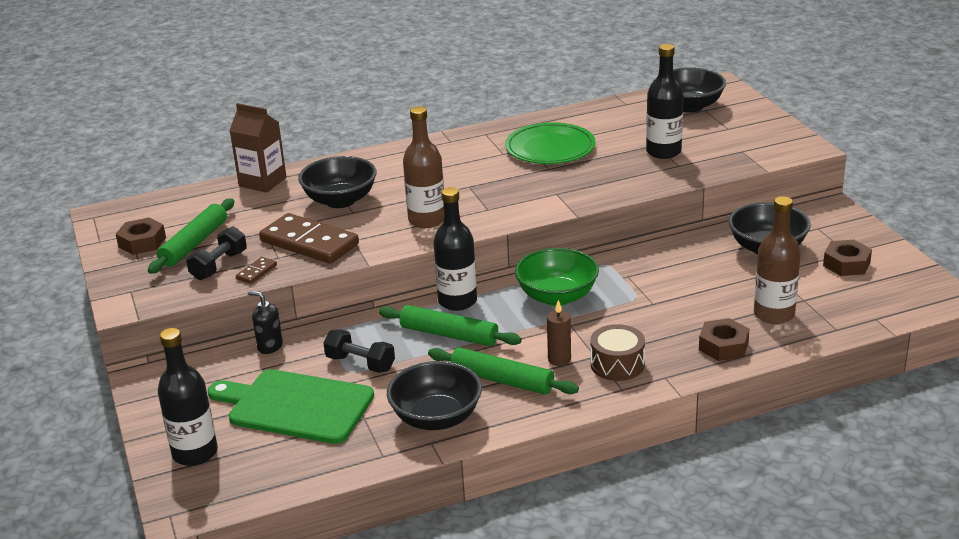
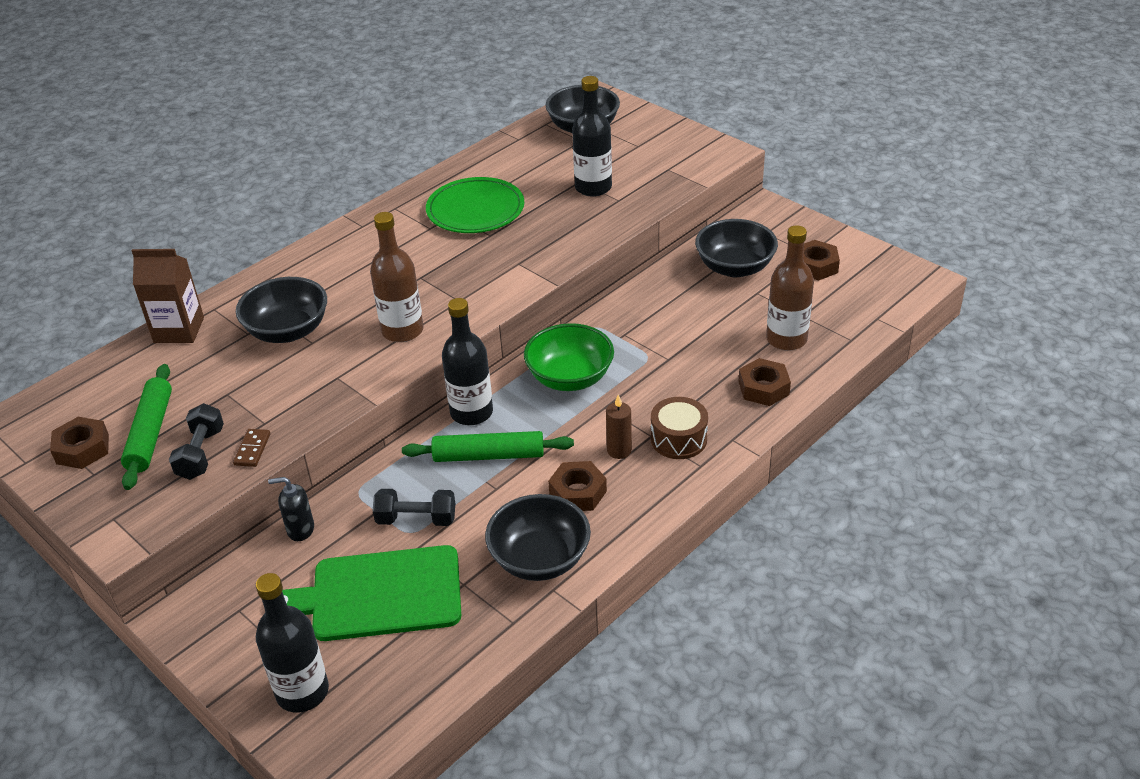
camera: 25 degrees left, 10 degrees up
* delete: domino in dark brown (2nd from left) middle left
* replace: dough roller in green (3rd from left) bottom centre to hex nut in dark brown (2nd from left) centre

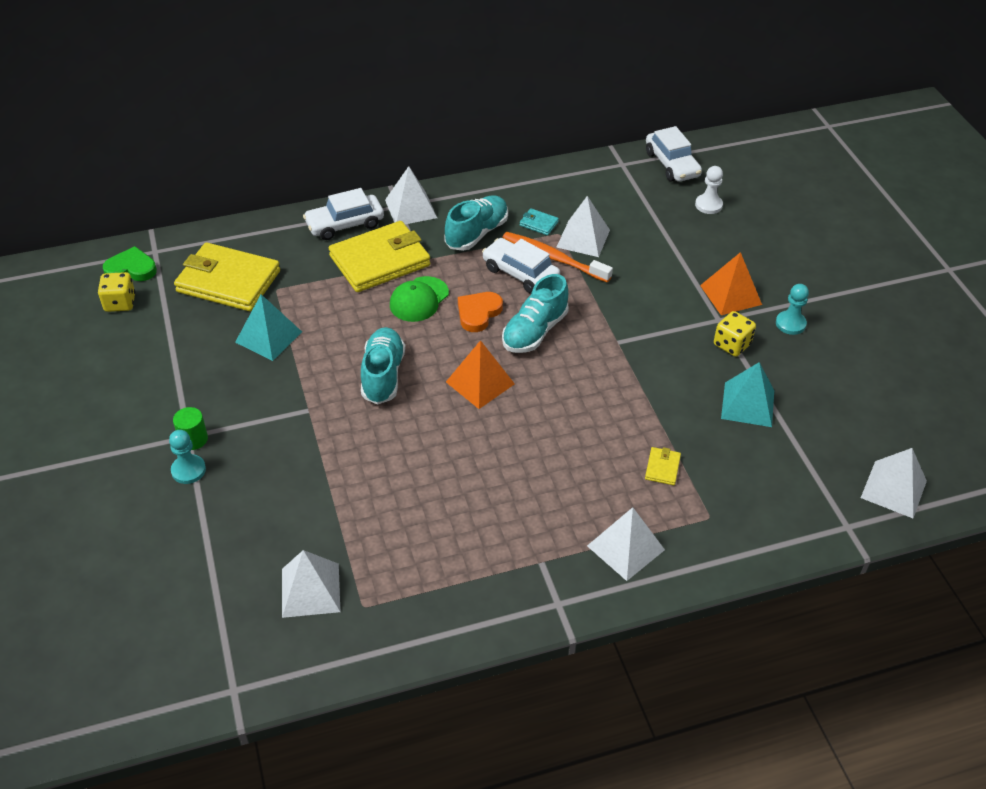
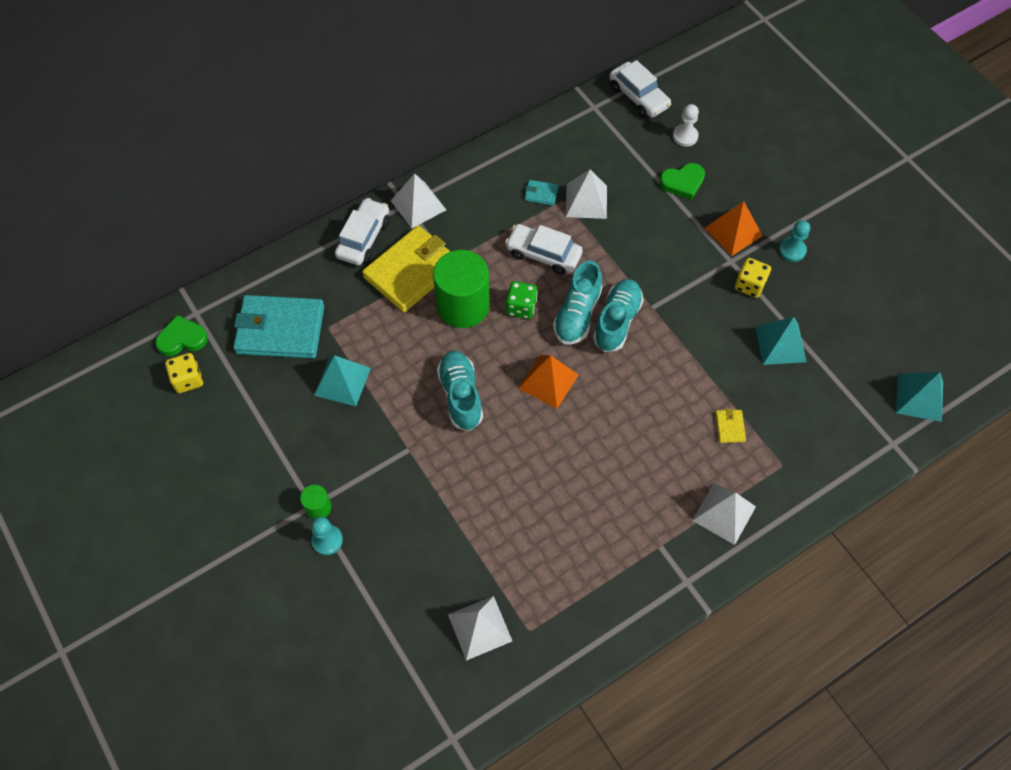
camera: 15 degrees left, 15 degrees up
* delete: toothbrush in orange top centre
* insert: heart shape in green (2nd from left) top right
* move: shoe in teal (2nd from left in the first image) top centre to shoe in teal (3rd from left) centre
* replace: baseball cap in green centre to solid cylinder in green (2nd from left) centre
* replace: heart shape in orange centre to dice in green centre
* recolor: billfold in yellow (1st from left) middle left to billfold in teal (1st from left) middle left
* recolor: solid pyramid in pure white (5th from left) middle right to solid pyramid in teal (3rd from left) middle right
* rotate: automobile in pure white (1st from left) top centre = top centre 150 degrees clockwise

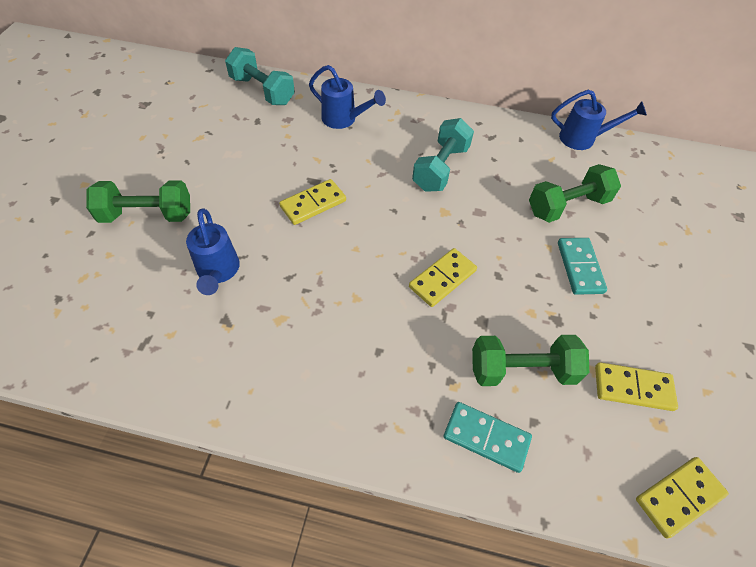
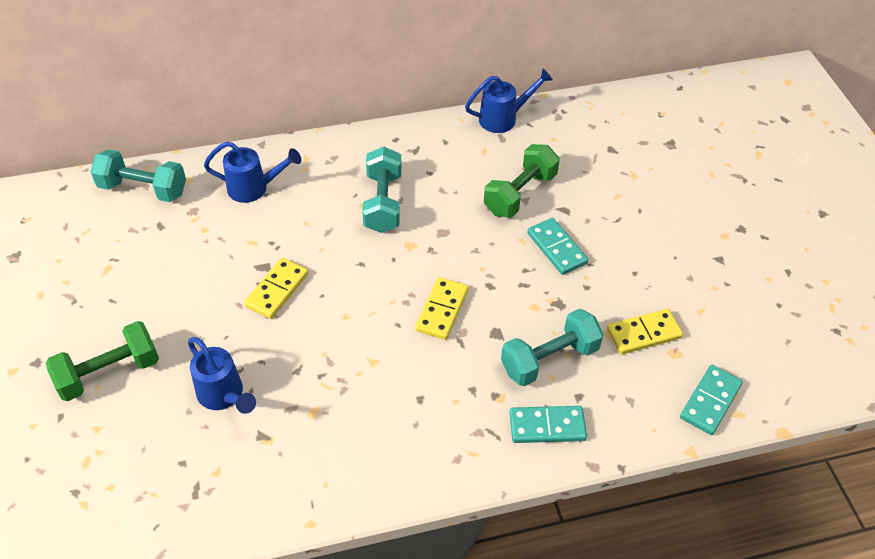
camera: 25 degrees left, 5 degrees down
* recolor: free weight in green (2nd from left) middle right to free weight in teal (3rd from left) centre
* recolor: domino in yellow (4th from left) bottom right to domino in teal (3rd from left) bottom right

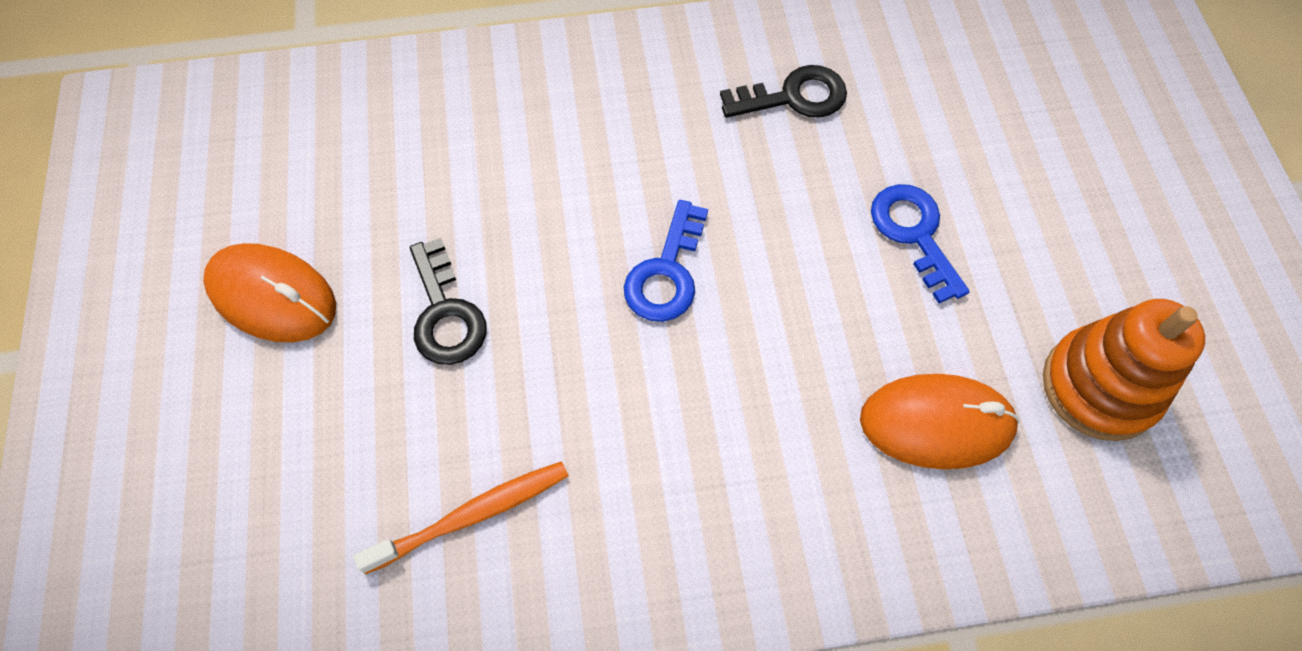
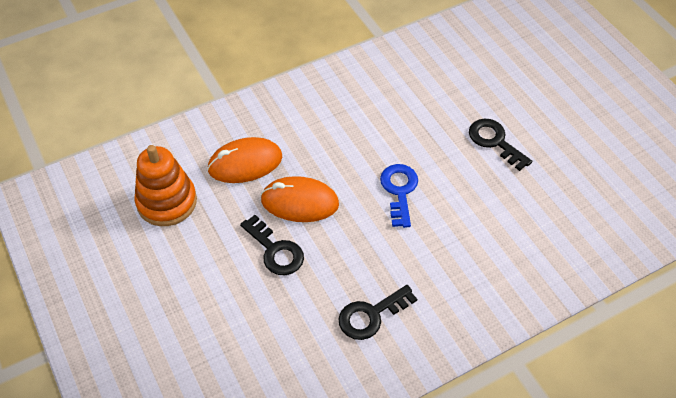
camera: 160 degrees right, 10 degrees down
* delete: toothbrush in orange bottom centre
* move: mouse in orange (1st from left in the first image) middle left to mouse in orange (2nd from left) centre
* recolor: latchkey in royal blue (2nd from left) middle right to latchkey in jet-black (1st from left) centre

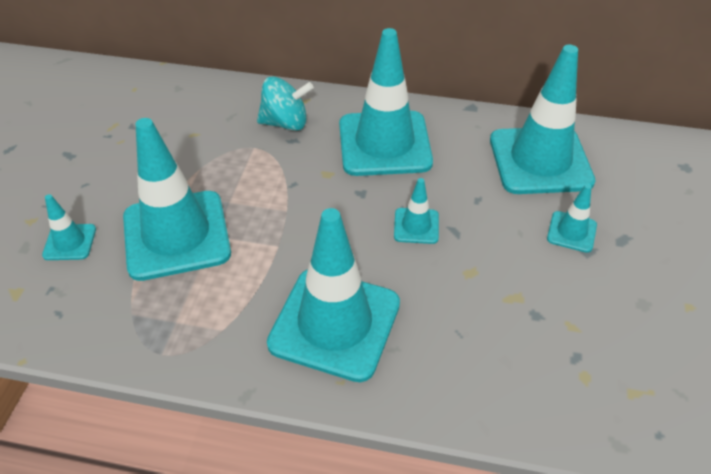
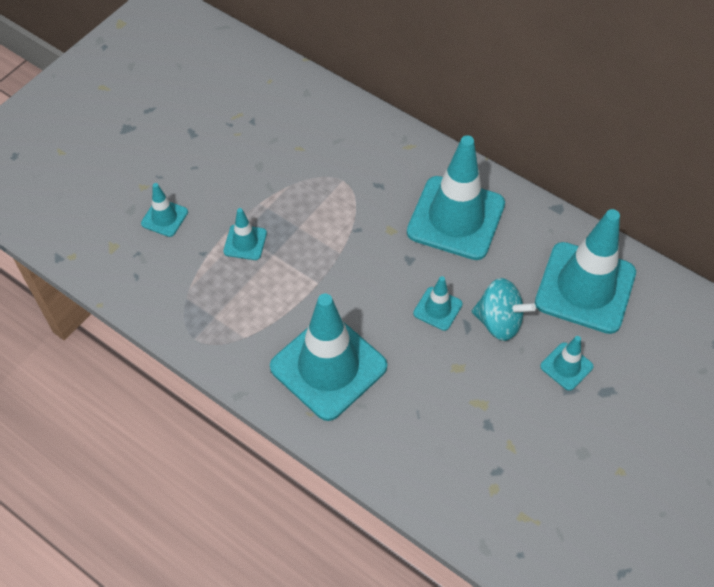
camera: 25 degrees right, 10 degrees up
* move: toy top in teal top centre to middle right
* resize: safety cone in teal (2nd from left) middle left = centre x0.45

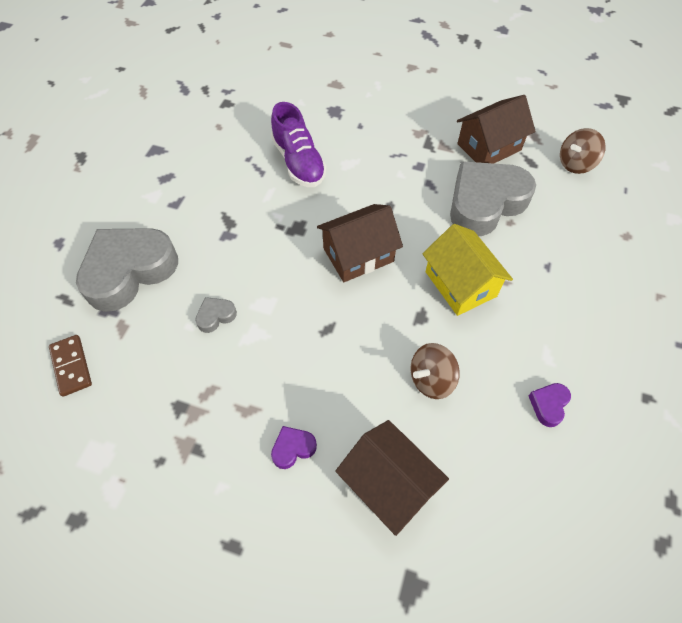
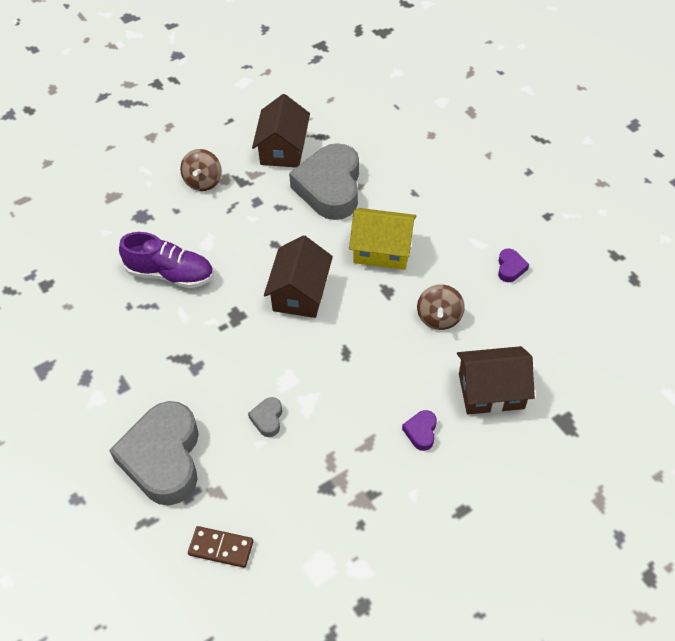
camera: 50 degrees left, 5 degrees down
* move: toy top in dark brown (2nd from left in the first image) top right to toy top in dark brown (1st from left) top left
* rotate: heart shape in royal purple (2nd from left) middle right = middle right 150 degrees counterclockwise

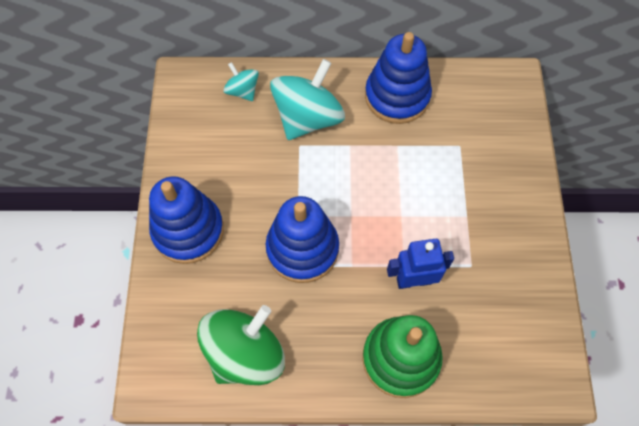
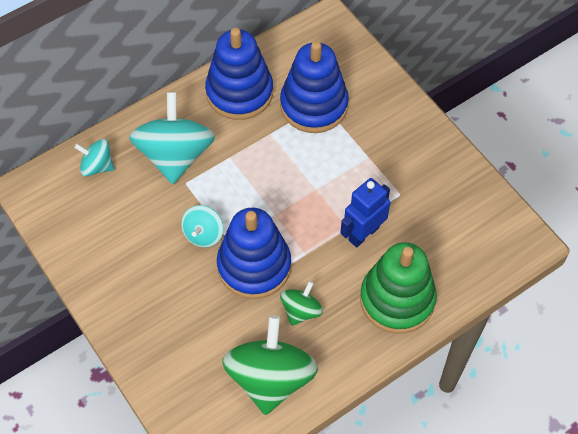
camera: 35 degrees left, 5 degrees down
* insert: toy top in teal (3rd from left) centre
* insert: toy top in green (2nd from left) bottom centre
* move: ring stacker in royal blue (1st from left in the first image) middle left to ring stacker in royal blue (3rd from left) top centre

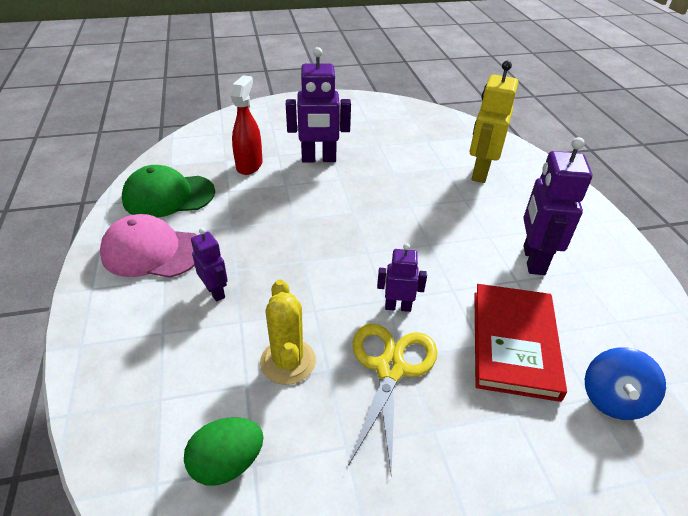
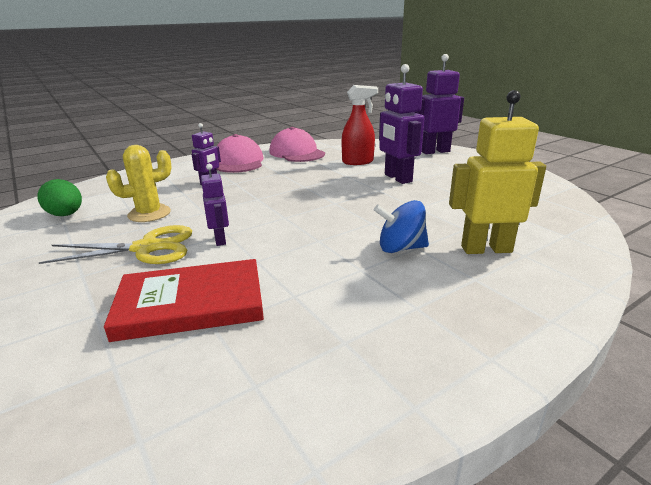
camera: 70 degrees right, 15 degrees down
* move: robot in royal purple (4th from left) middle right to top right
* move: toy top in royal blue bottom right to centre
* recolor: baseball cap in green middle left to baseball cap in pink (2nd from left) top centre

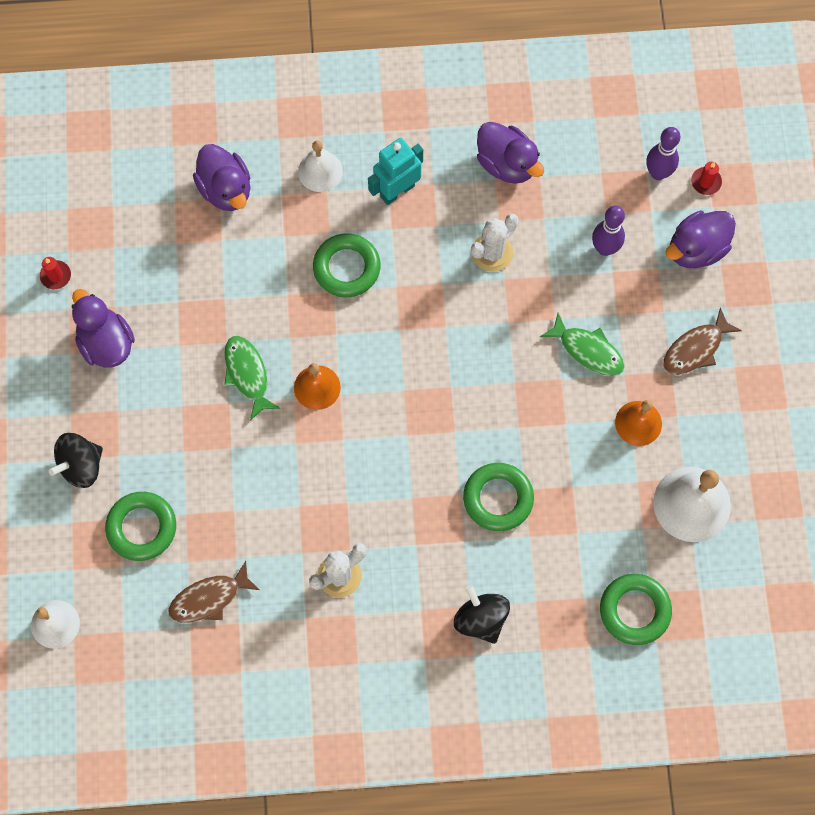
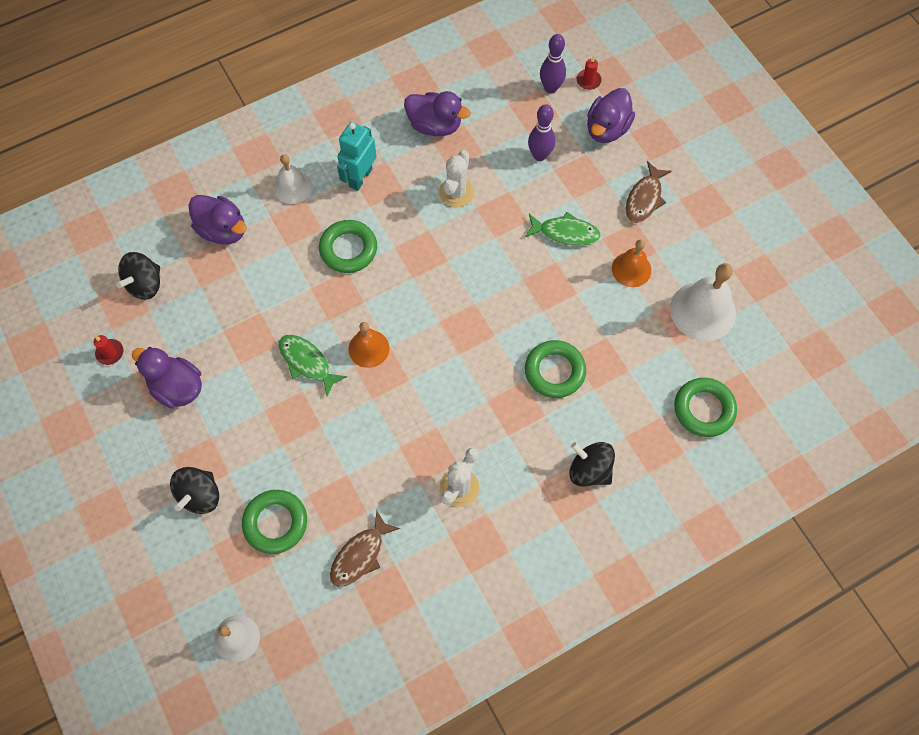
camera: 25 degrees left, 5 degrees down
* insert: toy top in jet-black (1st from left) middle left

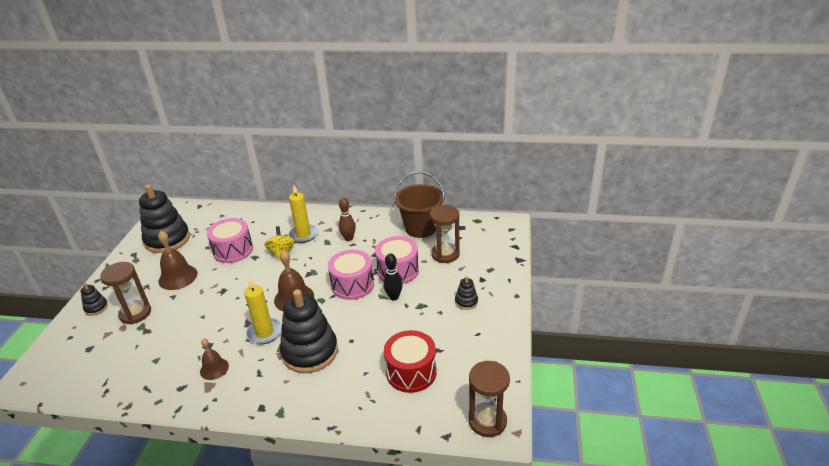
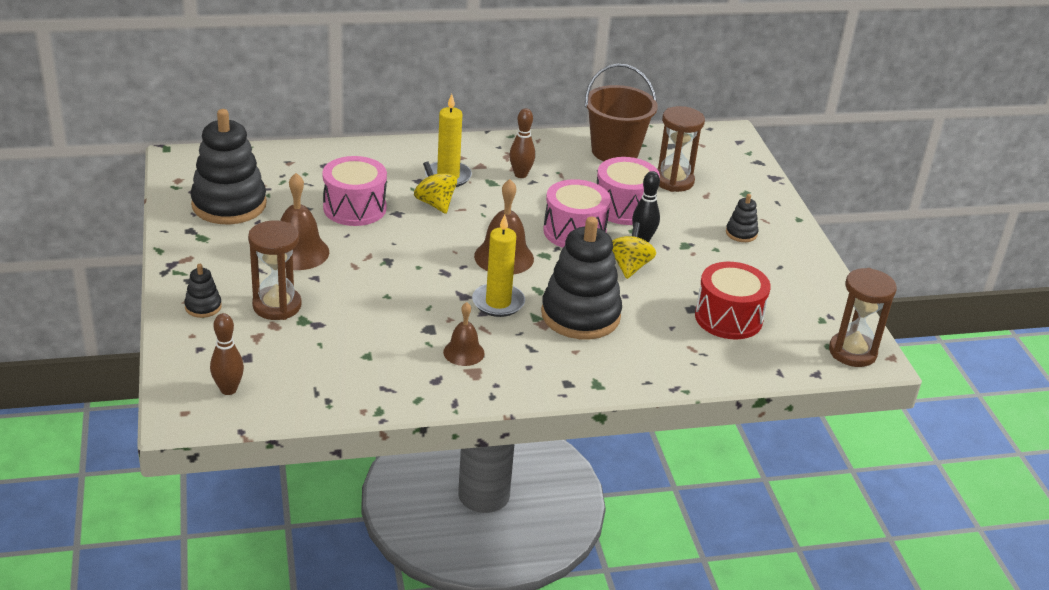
camera: 25 degrees left, 0 degrees up
* insert: tenpin in dark brown (1st from left) middle left
* insert: toy top in yellow (2nd from left) centre

